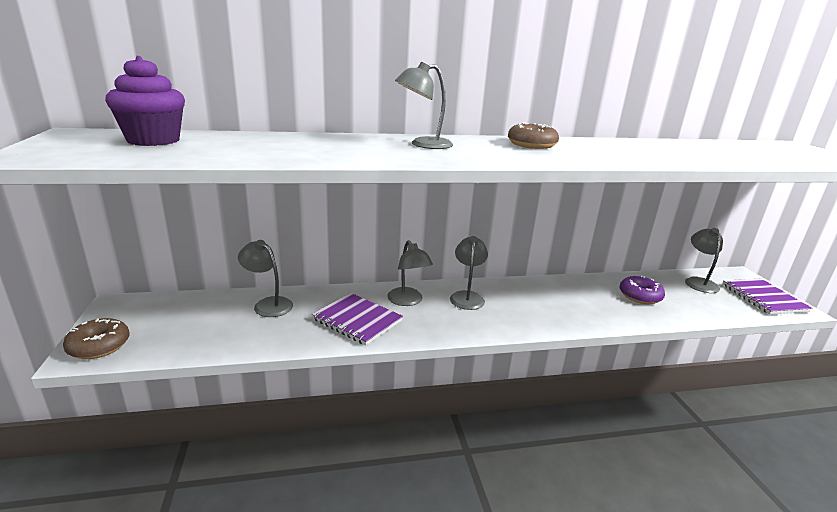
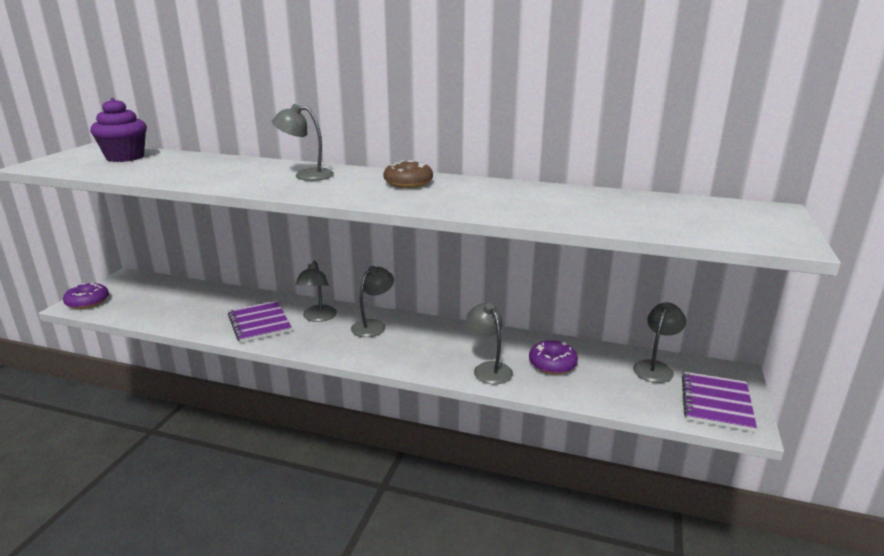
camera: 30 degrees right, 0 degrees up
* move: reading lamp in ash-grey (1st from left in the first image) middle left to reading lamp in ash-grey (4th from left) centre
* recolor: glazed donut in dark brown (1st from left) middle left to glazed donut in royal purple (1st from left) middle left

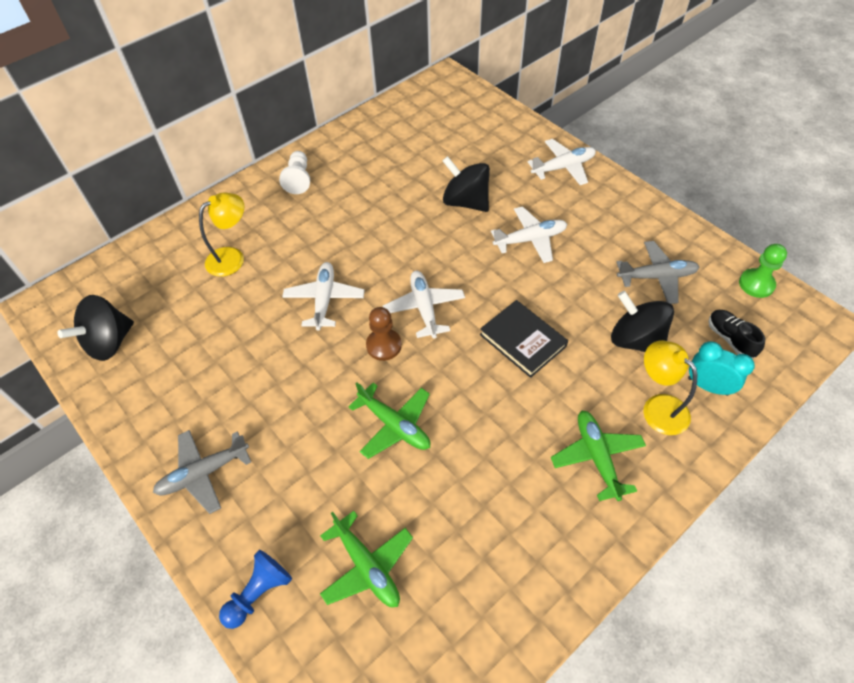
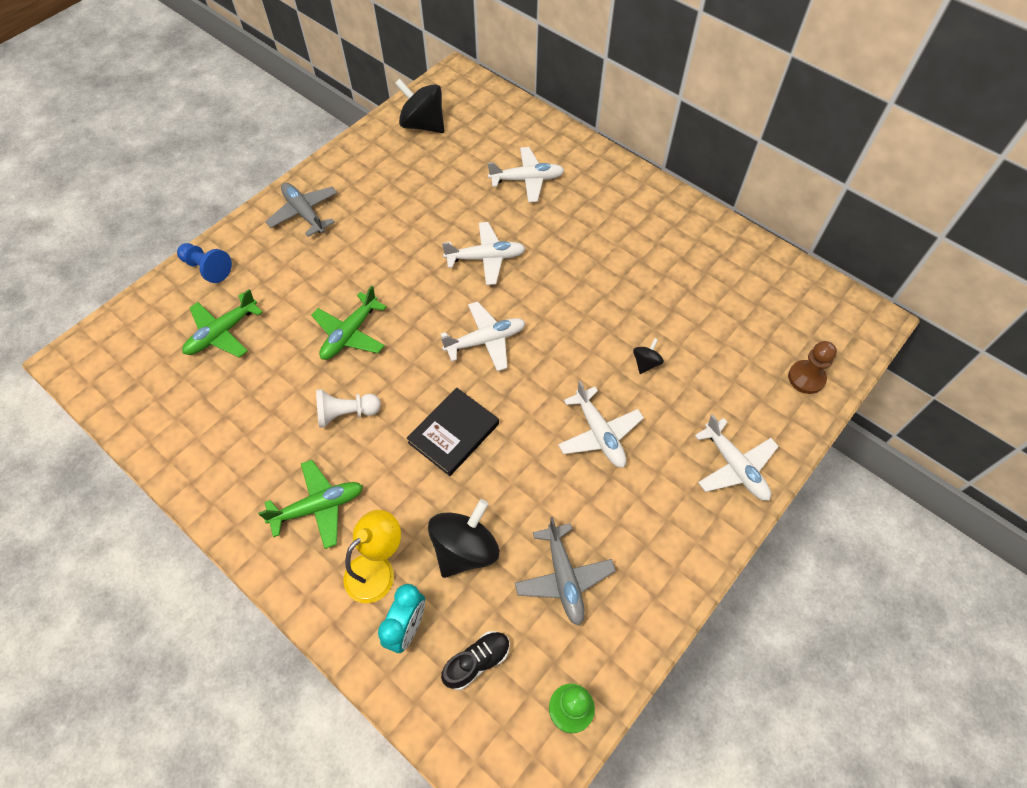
camera: 80 degrees right, 5 degrees up
* move: chess pawn in pure white top centre to centre
* move: chess pawn in dark brown centre to middle right
* replace: reading lamp in yellow (1st from left) middle left to aeroplane in pure white (3rd from left) top centre
* resize: toy top in jet-black (2nd from left in the first image) top centre = centre x0.49

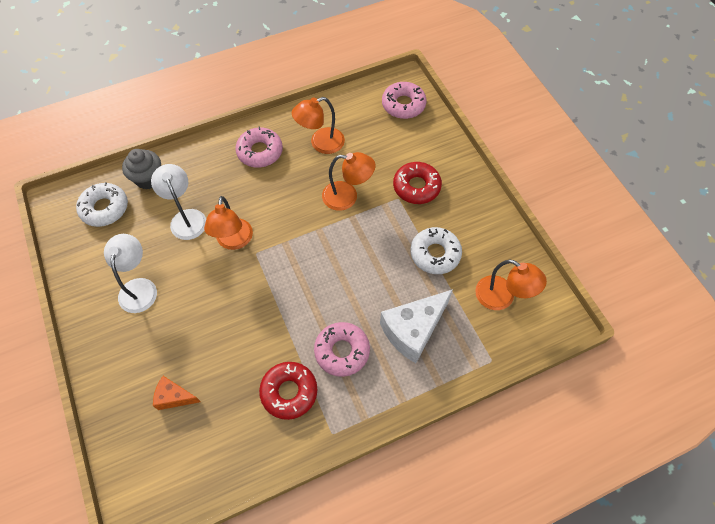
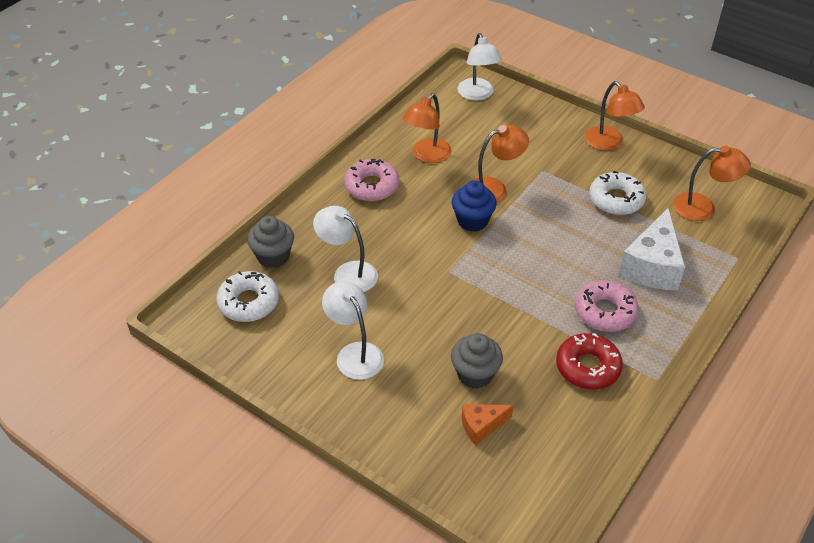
camera: 30 degrees left, 15 degrees down
* delete: glazed donut in red (2nd from left) centre
* insert: cupcake in ash-grey (2nd from left) centre
* insert: cupcake in royal blue centre
* move: reading lamp in orange (1st from left in the first image) middle left to reading lamp in orange (3rd from left) top right
* replace: glazed donut in pink (3rd from left) top centre to reading lamp in pure white (3rd from left) top centre

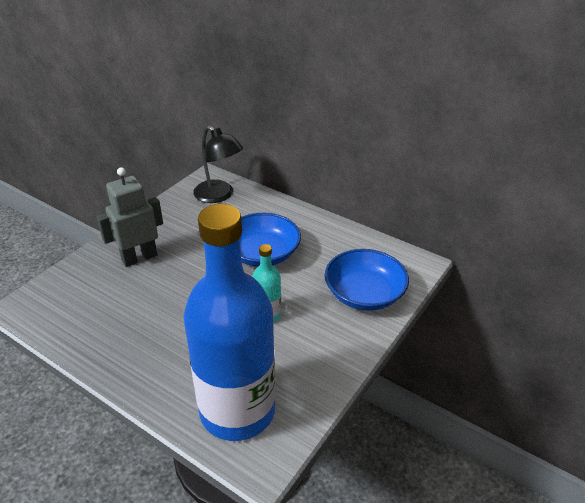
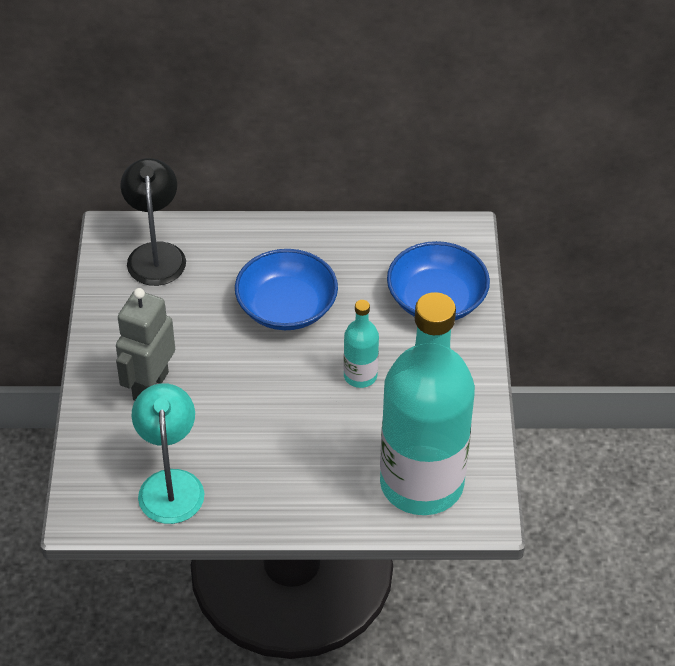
camera: 35 degrees left, 10 degrees up
* insert: reading lamp in teal bottom left
* recolor: flask in royal blue centre to flask in teal (2nd from left) centre
* rotate: reading lamp in jet-black top centre = middle left 105 degrees counterclockwise

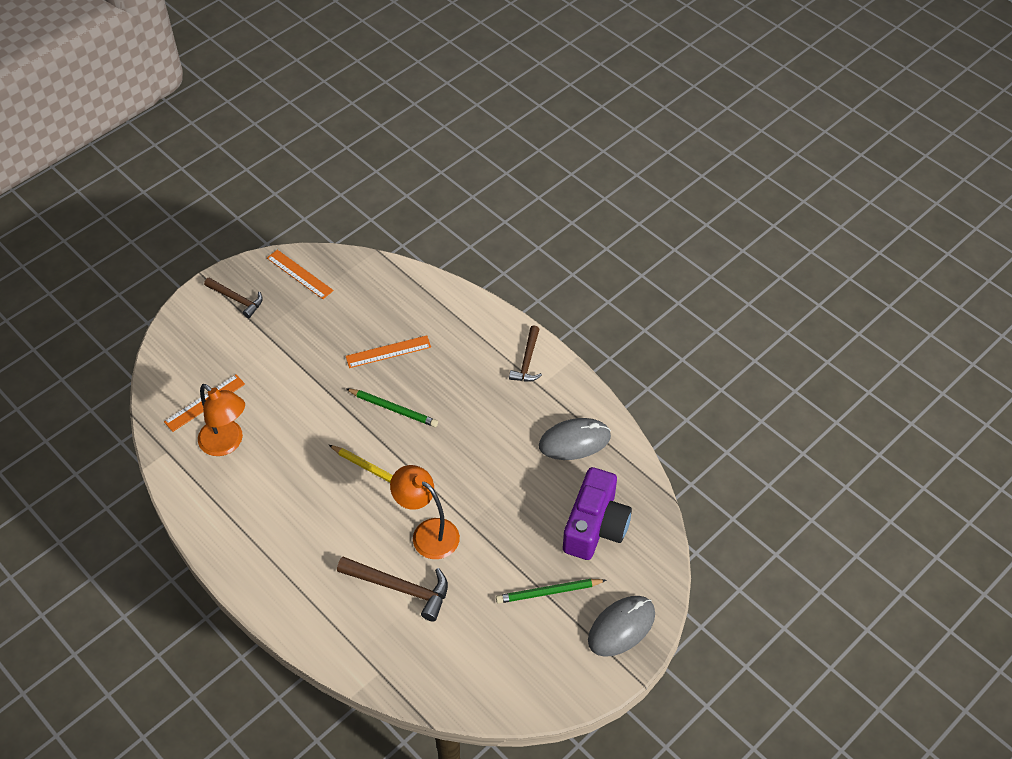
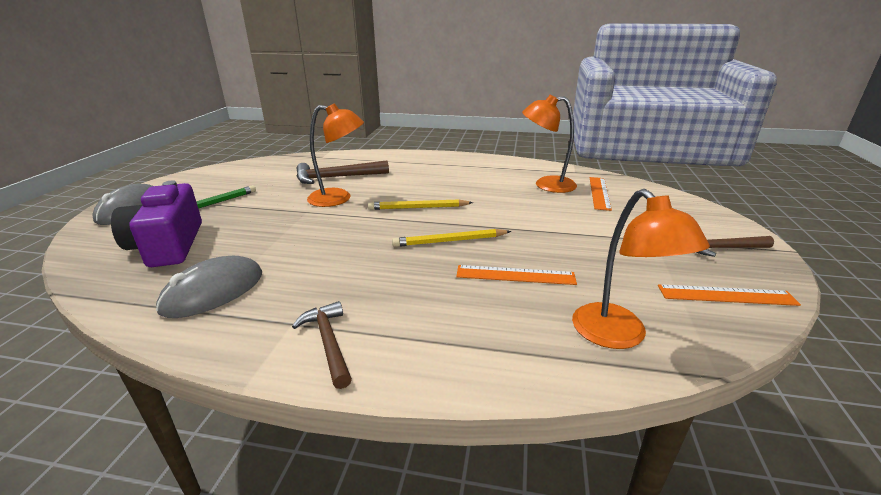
camera: 145 degrees right, 25 degrees down
* insert: reading lamp in orange (3rd from left) middle right
* recolor: lead pencil in green (1st from left) centre to lead pencil in yellow (2nd from left) centre
* rotate: ruler in orange (3rd from left in the first image) centre = centre 60 degrees clockwise

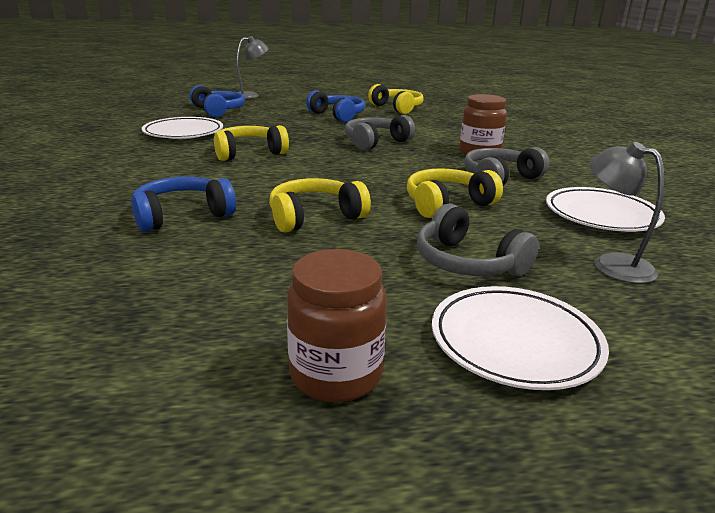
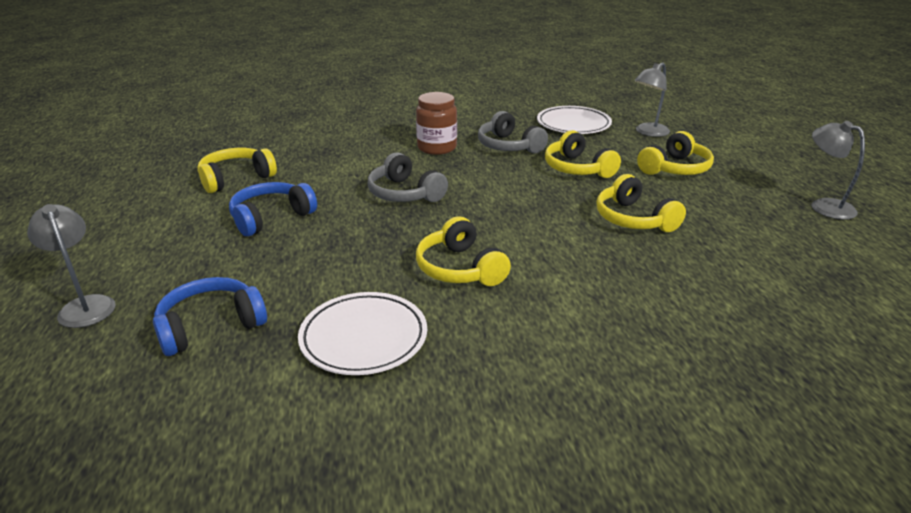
camera: 90 degrees left, 5 degrees up
* delete: over-ear headphones in royal blue (1st from left) middle left
* delete: plate in pure white (2nd from left) middle right
* replace: jar in dark brown (1st from left) centre to reading lamp in ash-grey (3rd from left) top right
* recolor: over-ear headphones in ash-grey (2nd from left) middle right to over-ear headphones in yellow (5th from left) top right

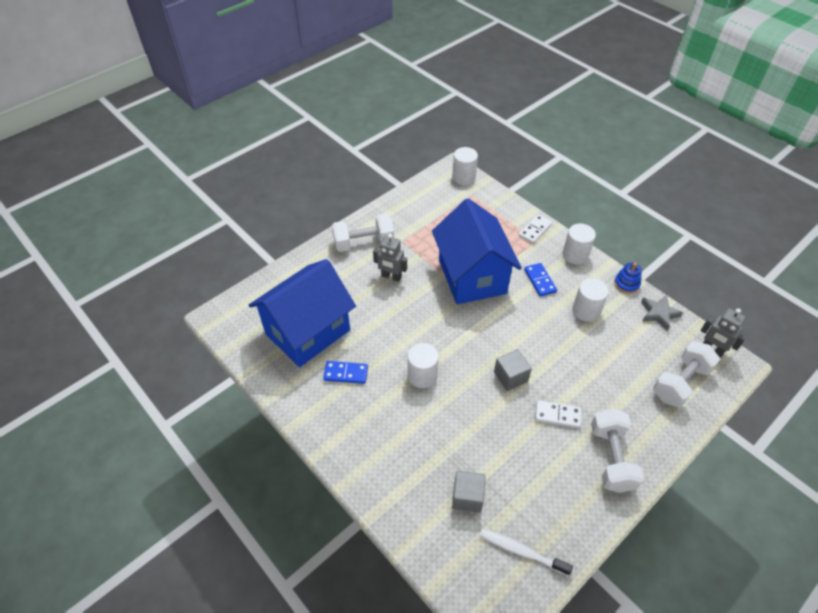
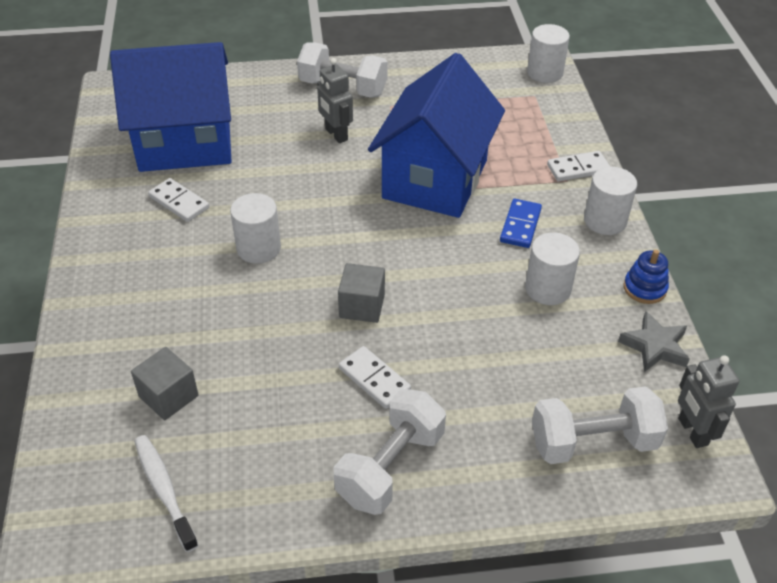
camera: 35 degrees right, 5 degrees down
* recolor: domino in royal blue (1st from left) centre to domino in pure white (1st from left) middle left

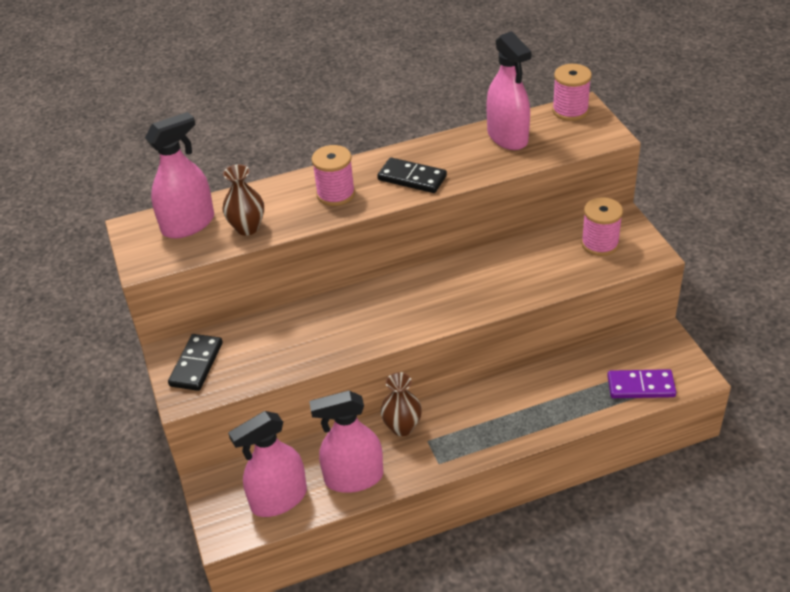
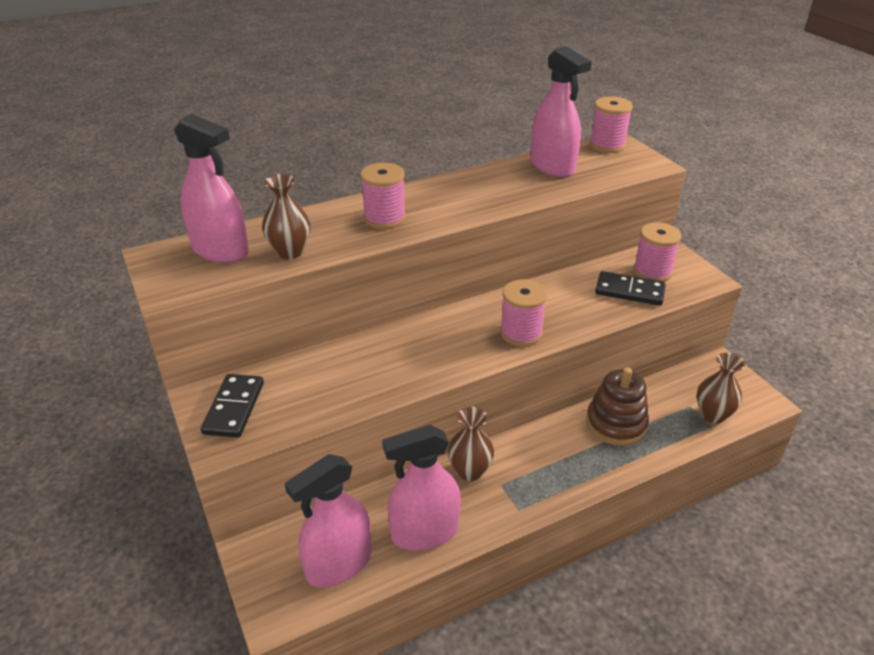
camera: 10 degrees left, 5 degrees down
* insert: spool in pink (2nd from left) centre
* insert: ring stacker in dark brown middle right
* move: domino in jet-black (2nd from left) top centre to middle right
* replace: domino in royal purple middle right to flower vase in dark brown (3rd from left) middle right
* rotate: sprayer in pink (1st from left) top left = top left 75 degrees clockwise

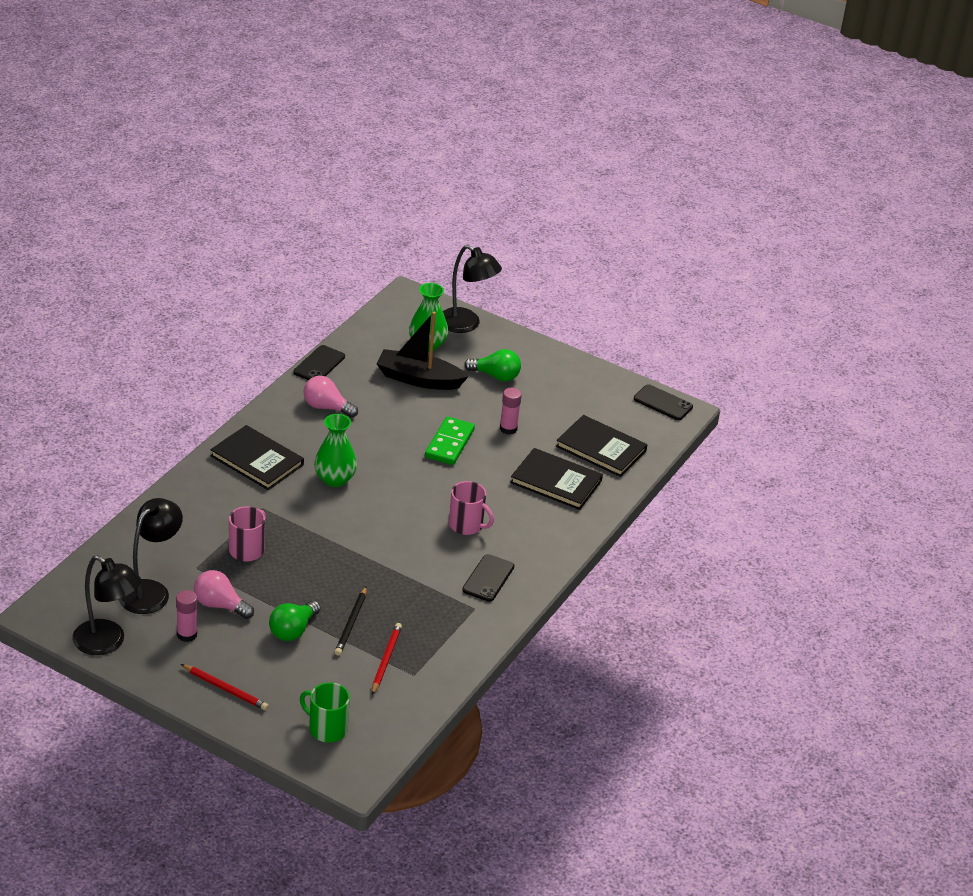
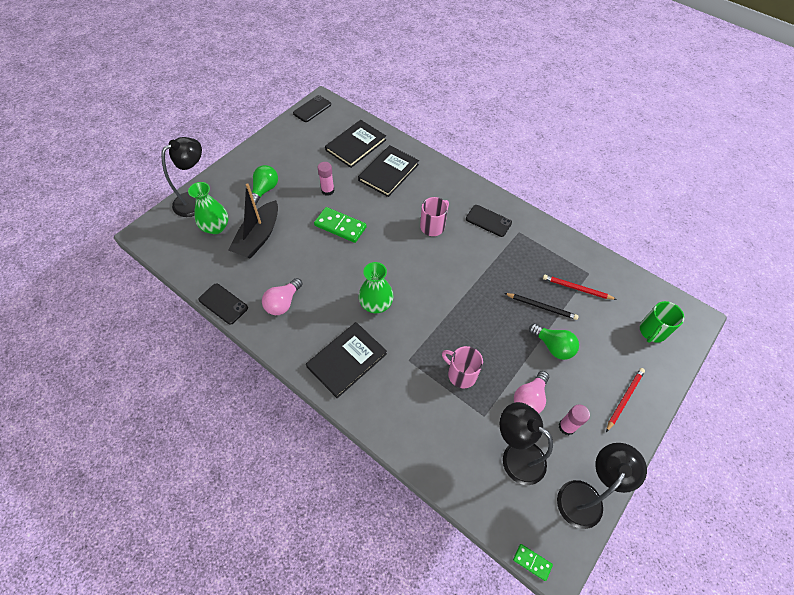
camera: 80 degrees left, 20 degrees up
* insert: domino in green (2nd from left) bottom right

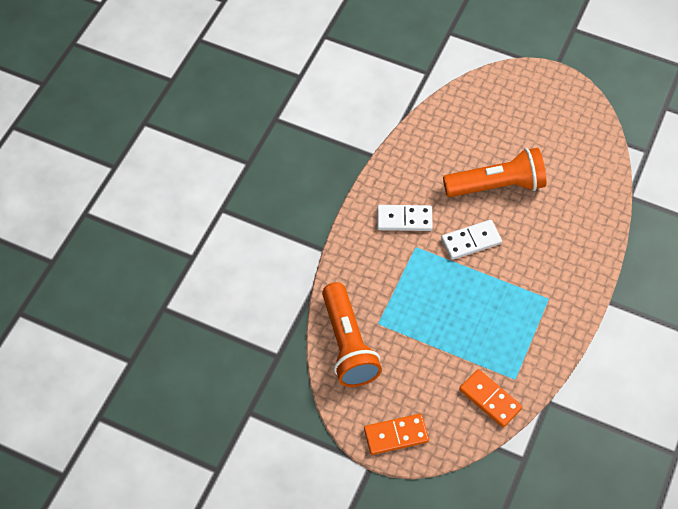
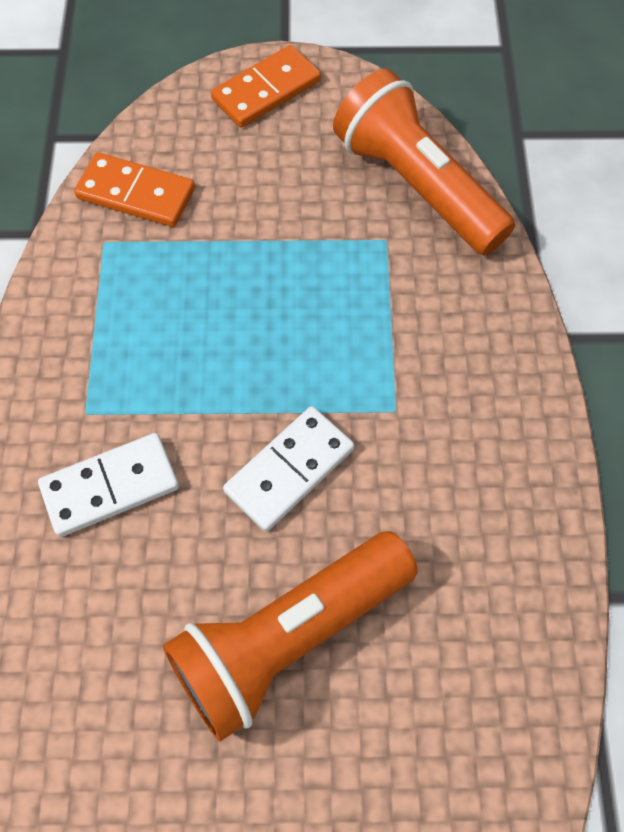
camera: 155 degrees right, 5 degrees up
* move: domino in pure white (1st from left) centre to middle left

